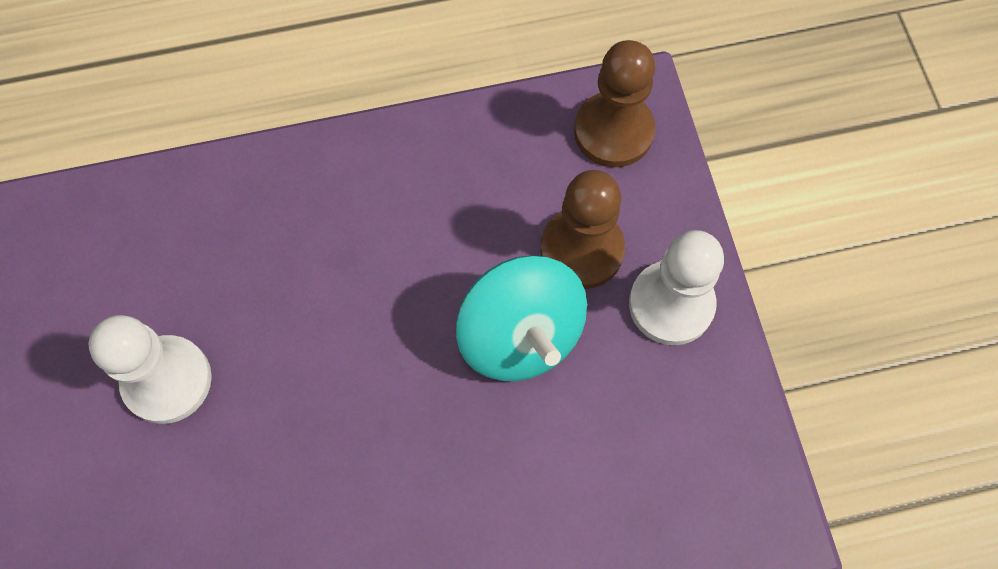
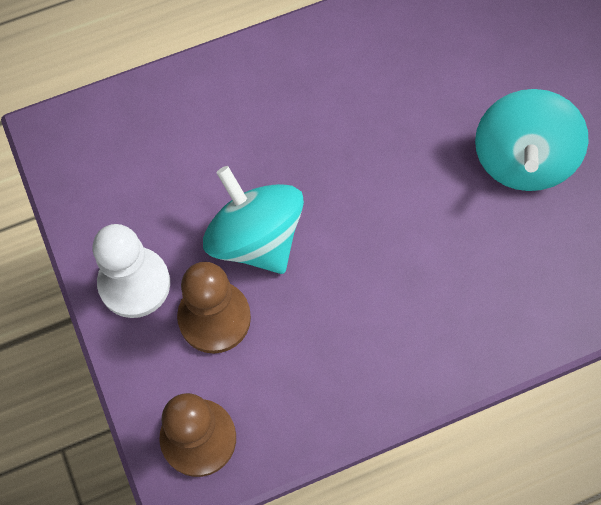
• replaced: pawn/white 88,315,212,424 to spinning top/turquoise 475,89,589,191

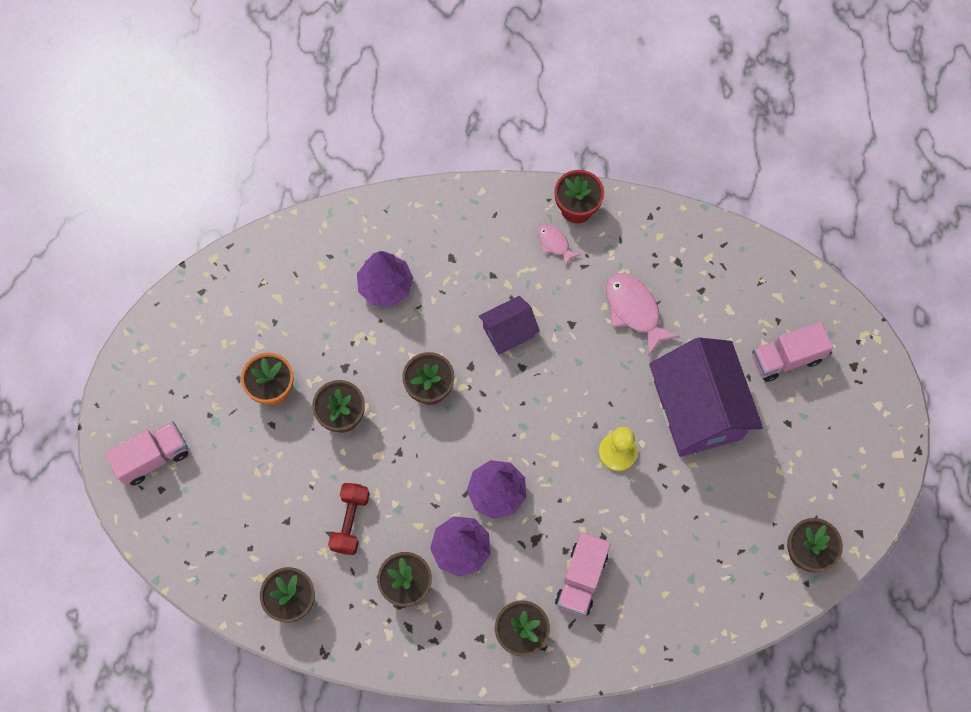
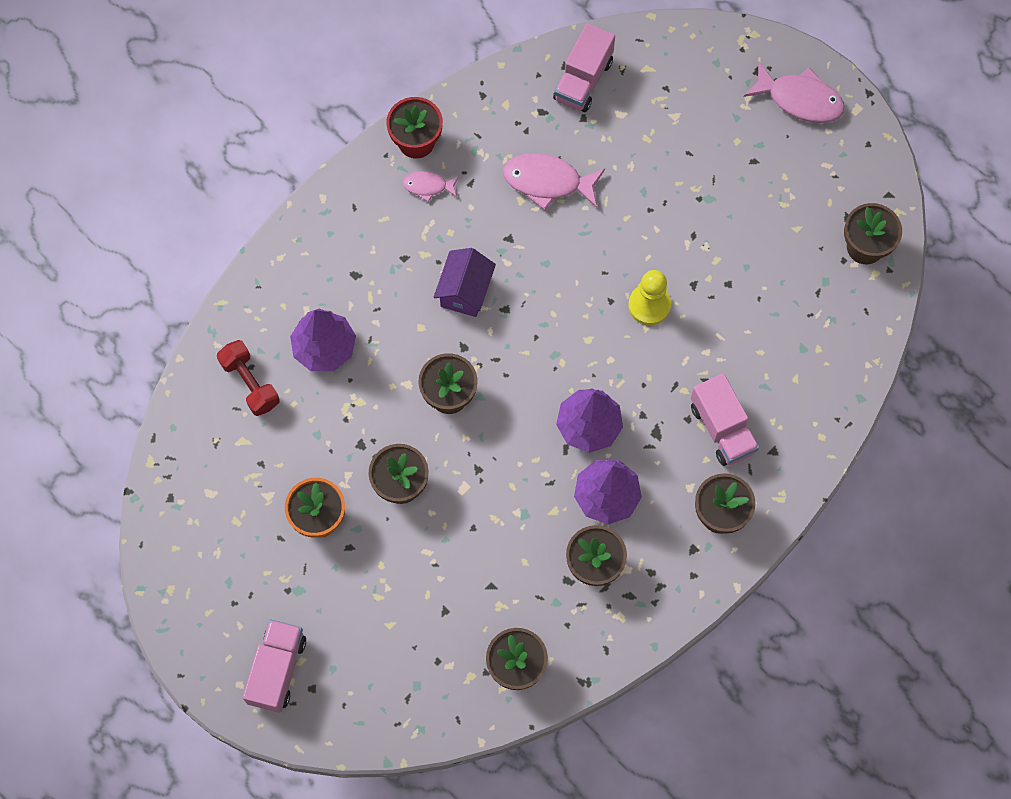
• moved: truck/pink 752,322,833,382 to 553,23,615,112
• removed: house/purple 649,337,763,457
• moved: dumbbell/red 328,483,370,555 to 217,340,280,416
• added: fish/pink 744,61,845,123

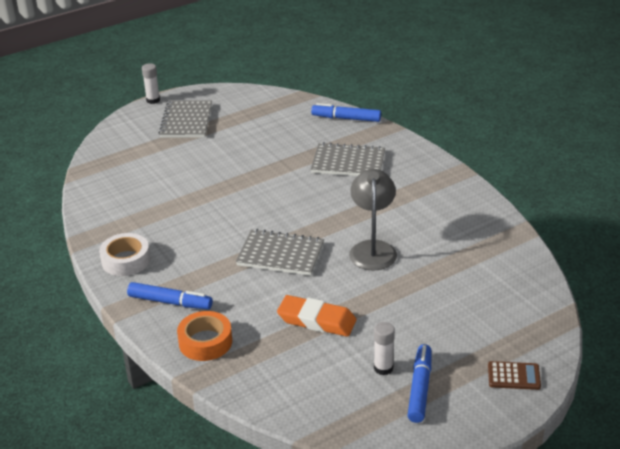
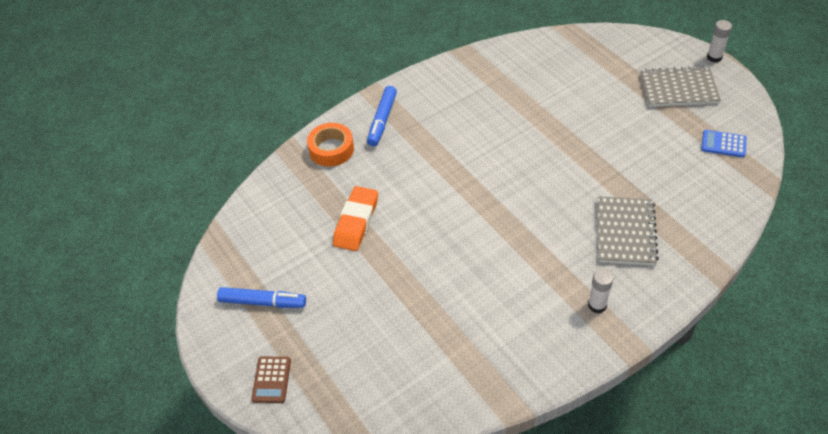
• removed: marker/blue 311,103,381,122
• removed: lamp/grey 349,169,397,271
• removed: notebook/grey 236,229,324,276
• removed: tape/white 99,233,150,276
• moved: glue stick/white 374,322,395,375 to 588,269,614,313
• added: calculator/blue 702,130,747,157

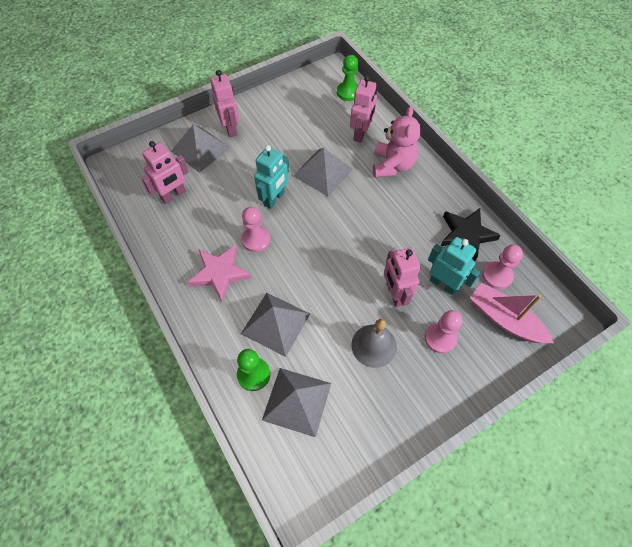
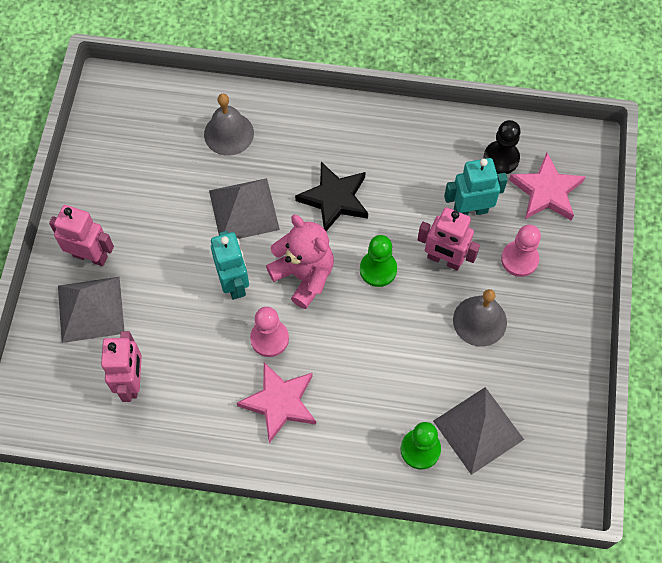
• moved: pawn/green 337,55,358,101 to 360,235,397,287
• replaced: robot/pink 350,76,377,143 to bell/grey 204,94,254,156
• moved: teddy bear/pink 373,106,421,178 to 266,215,334,309
• moved: star/black 441,208,501,261 to 295,162,368,231
• recoloured: pawn/pink 482,244,523,289 to pawn/black 483,120,521,174
• replaced: boat/pink 470,283,554,343 to star/pink 509,153,586,221
• removed: pyramid/grey 241,293,310,357

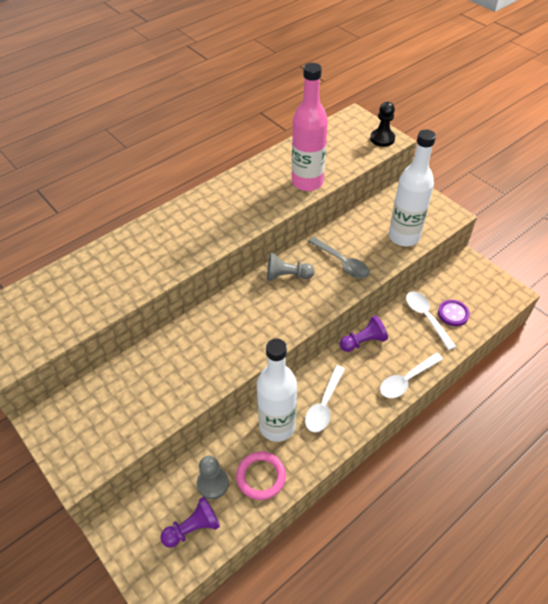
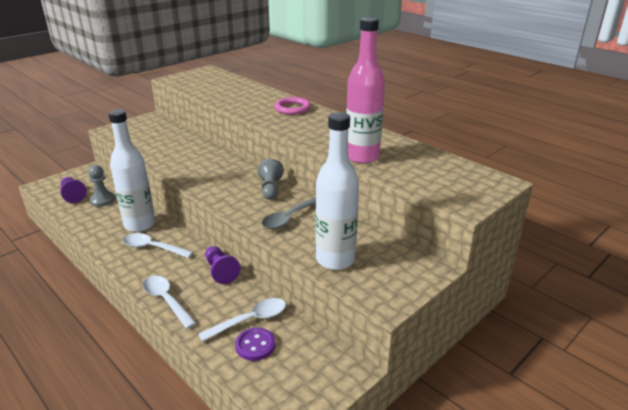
• removed: pawn/black 370,102,395,147
• moved: ring/pink 236,452,286,500 to 274,97,311,115

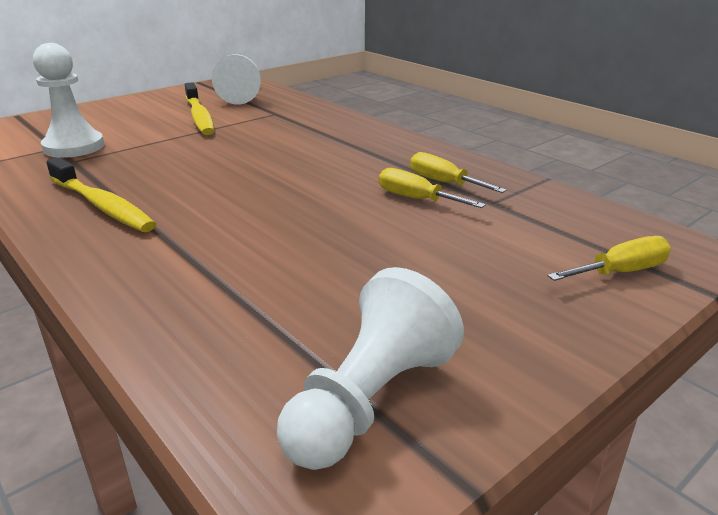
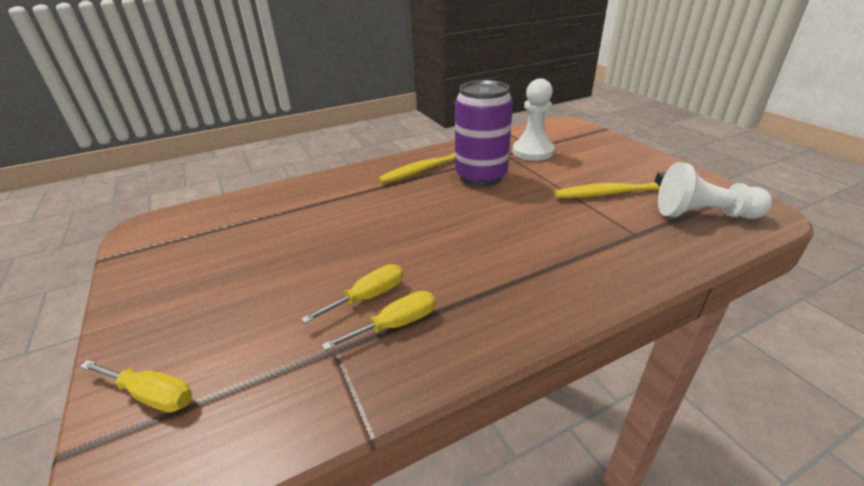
• turned: screwdriver/yellow 548,236,671,281 = 80,360,192,413 60 degrees counterclockwise
• removed: pawn/white 277,267,464,470
• added: can/purple 455,80,513,186

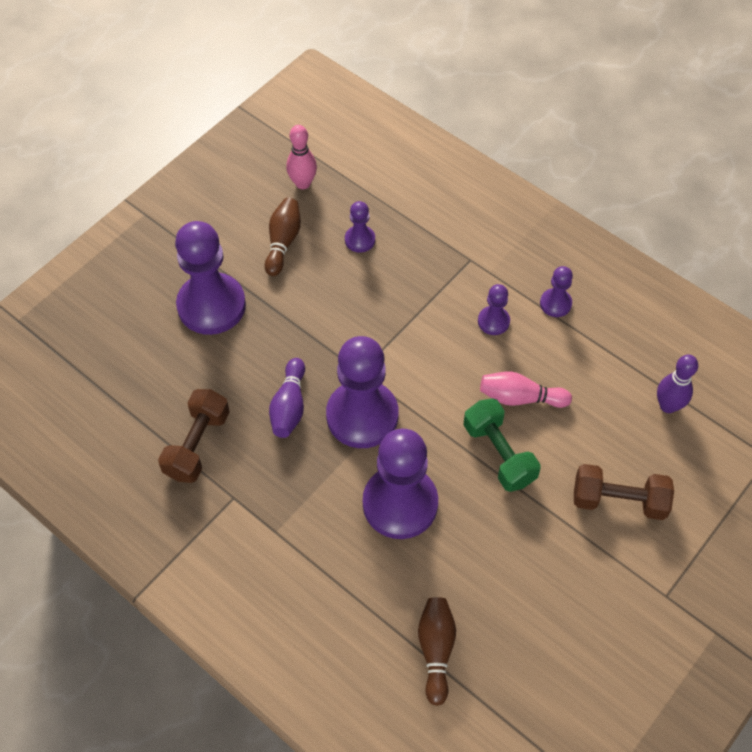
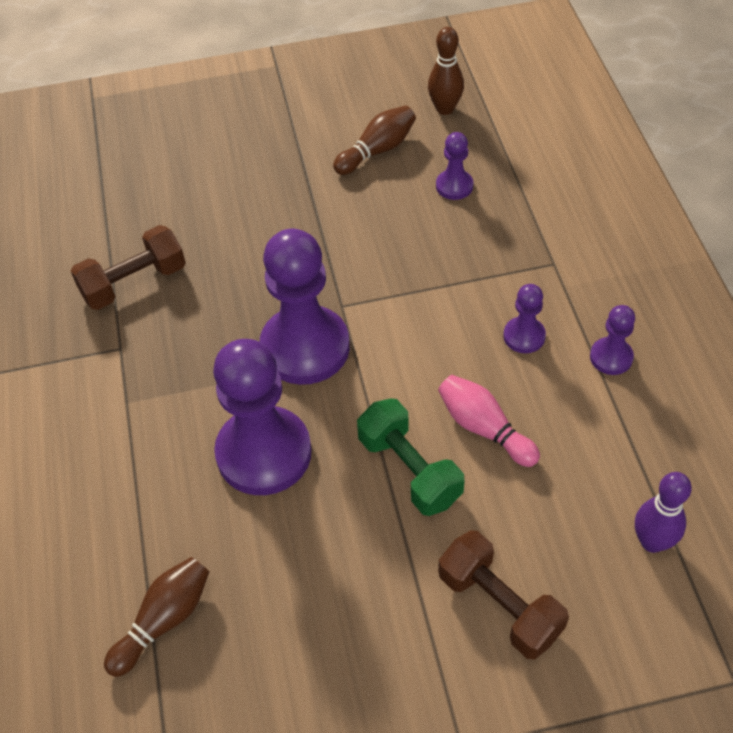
• recoloured: bowling pin/pink 286,125,317,189 to bowling pin/brown 428,27,464,115
• removed: pawn/purple 175,221,246,335
• removed: bowling pin/purple 269,358,305,438
• turned: dumbbell/green 464,398,541,492 = 357,398,464,516 45 degrees counterclockwise

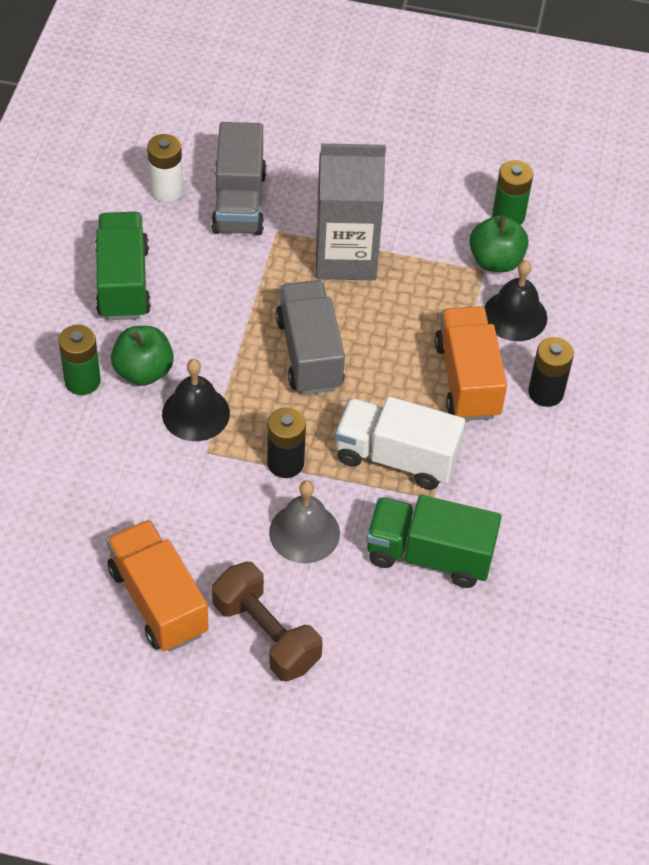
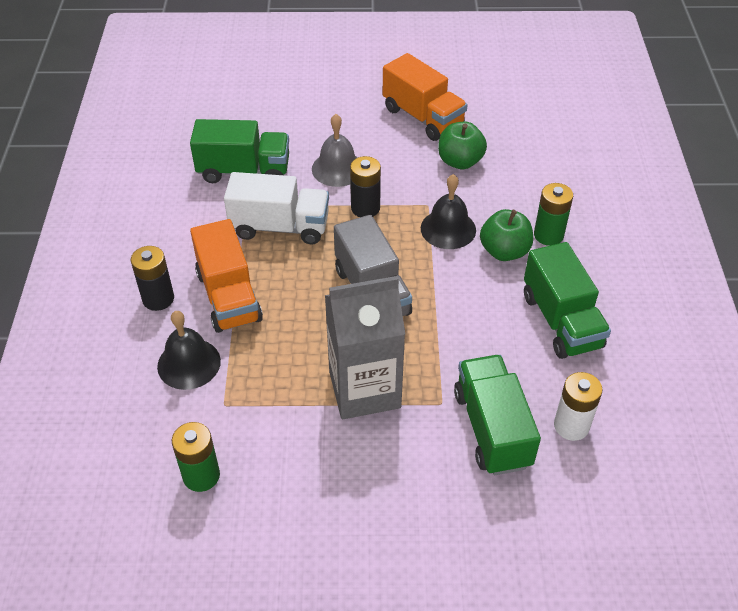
• recoloured: truck/grey 211,122,267,235 to truck/green 454,355,541,475
• moved: apple/green 469,215,529,272 to 438,122,487,169
• removed: dumbbell/brown 212,562,323,681

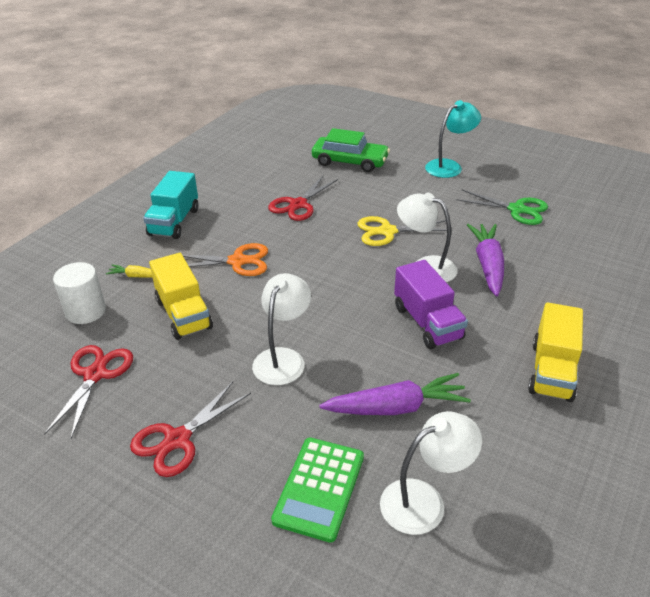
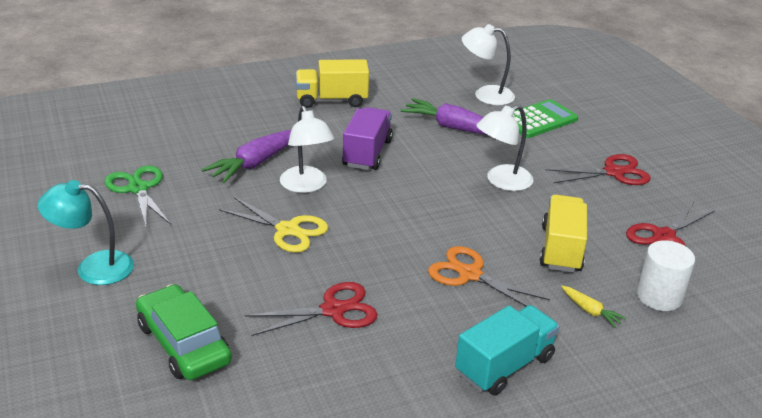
• turned: truck/yellow 528,302,583,402 = 296,59,369,108 150 degrees counterclockwise

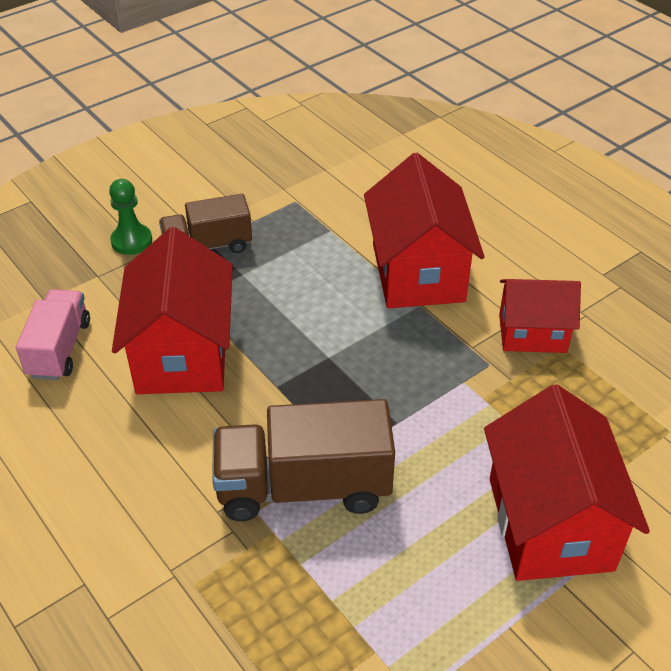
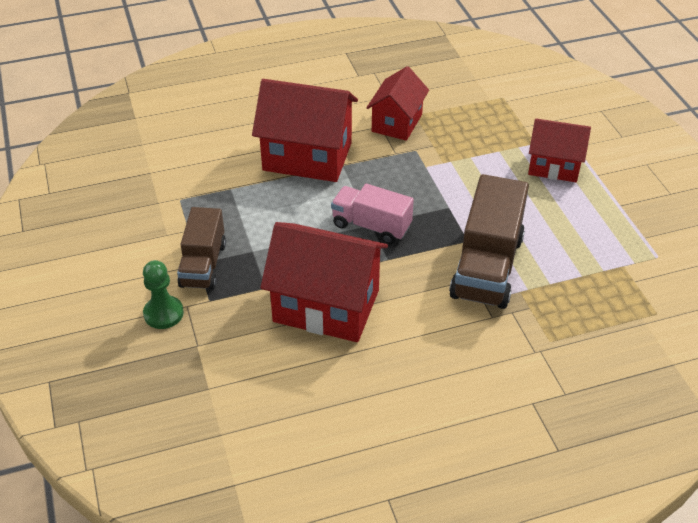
• moved: truck/pink 16,289,90,380 to 331,184,414,244
• resized: house/red 484,384,650,581 = 528,118,591,182 x0.62

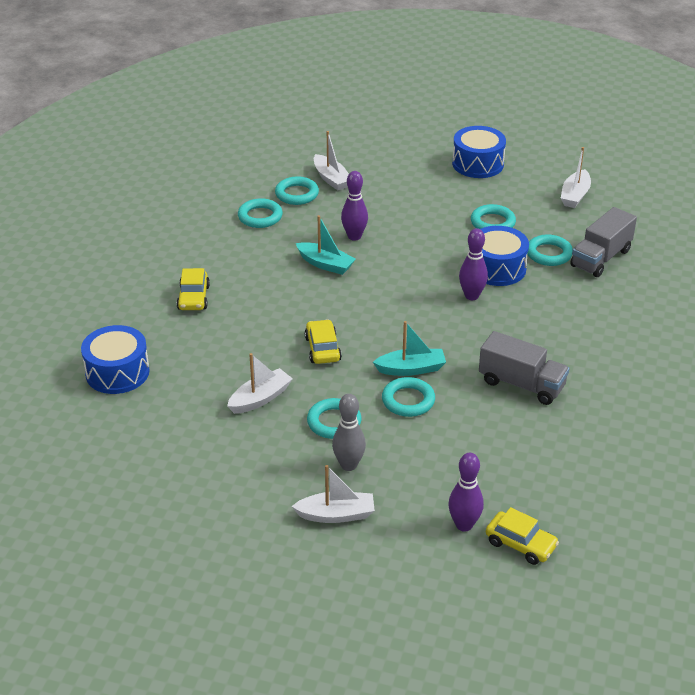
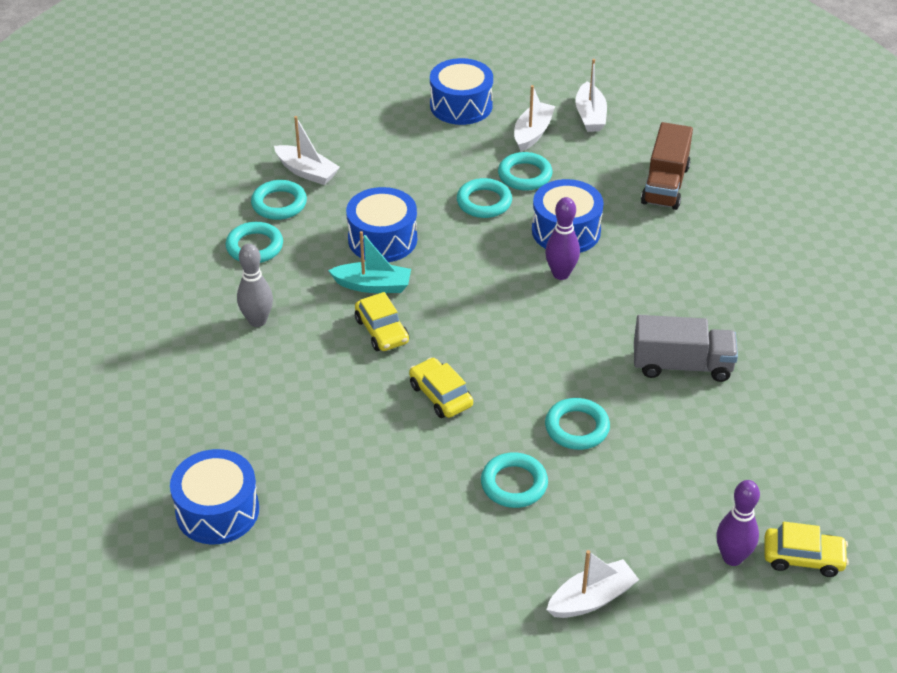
• replaced: bowling pin/purple 341,171,368,241 to drum/blue 346,187,417,262
• recoloured: truck/grey 570,207,637,277 to truck/brown 641,122,693,210
• moved: ring/turquoise 527,235,573,266 to 457,178,512,218
• moved: car/yellow 177,268,210,310 to 355,292,409,351
• removed: boat/turquoise 373,321,446,376
• moved: boat/white 227,353,293,414 to 514,85,555,152
• moved: bowling pin/grey 332,394,366,471 to 237,244,273,327

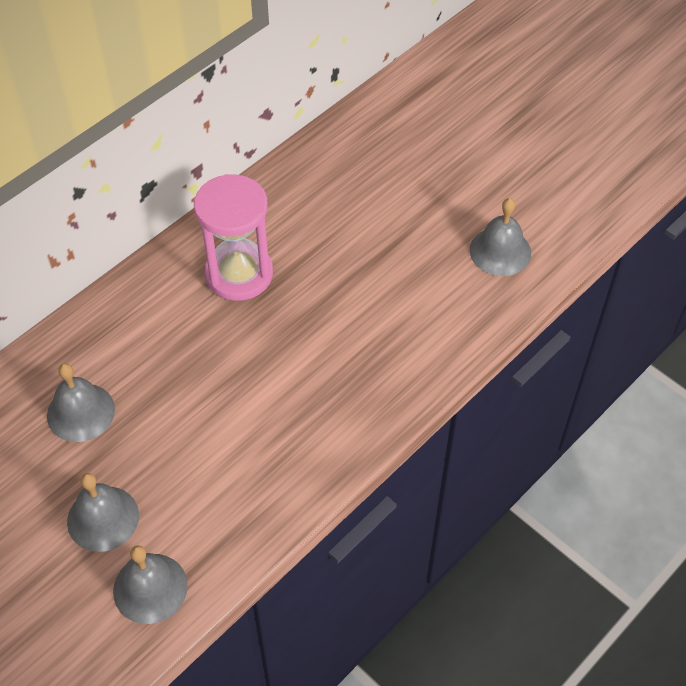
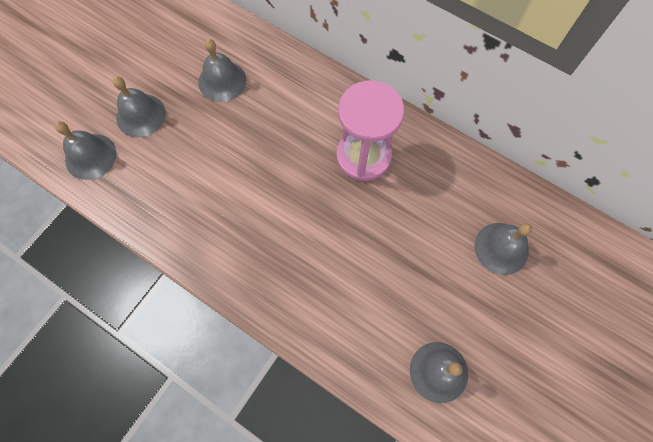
• added: bell/grey 475,223,532,275

